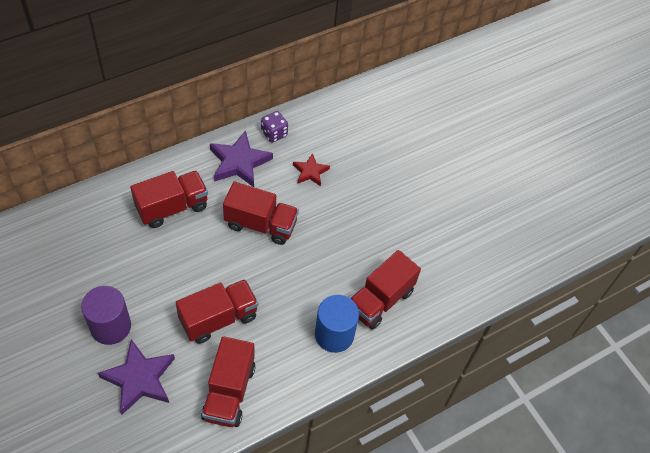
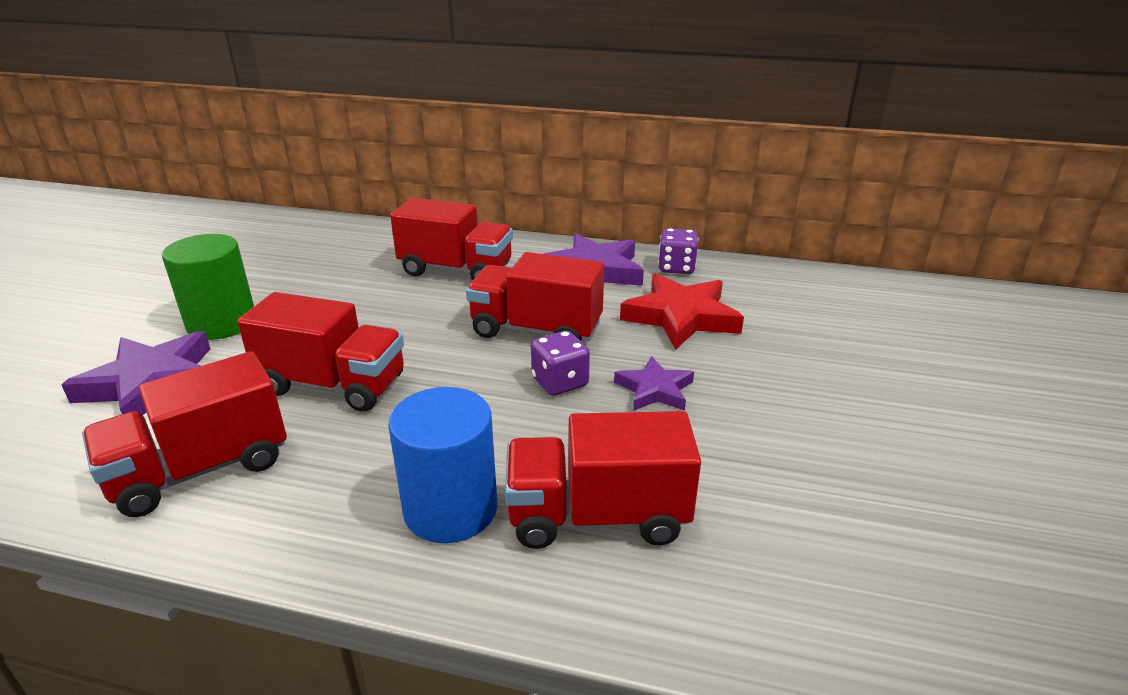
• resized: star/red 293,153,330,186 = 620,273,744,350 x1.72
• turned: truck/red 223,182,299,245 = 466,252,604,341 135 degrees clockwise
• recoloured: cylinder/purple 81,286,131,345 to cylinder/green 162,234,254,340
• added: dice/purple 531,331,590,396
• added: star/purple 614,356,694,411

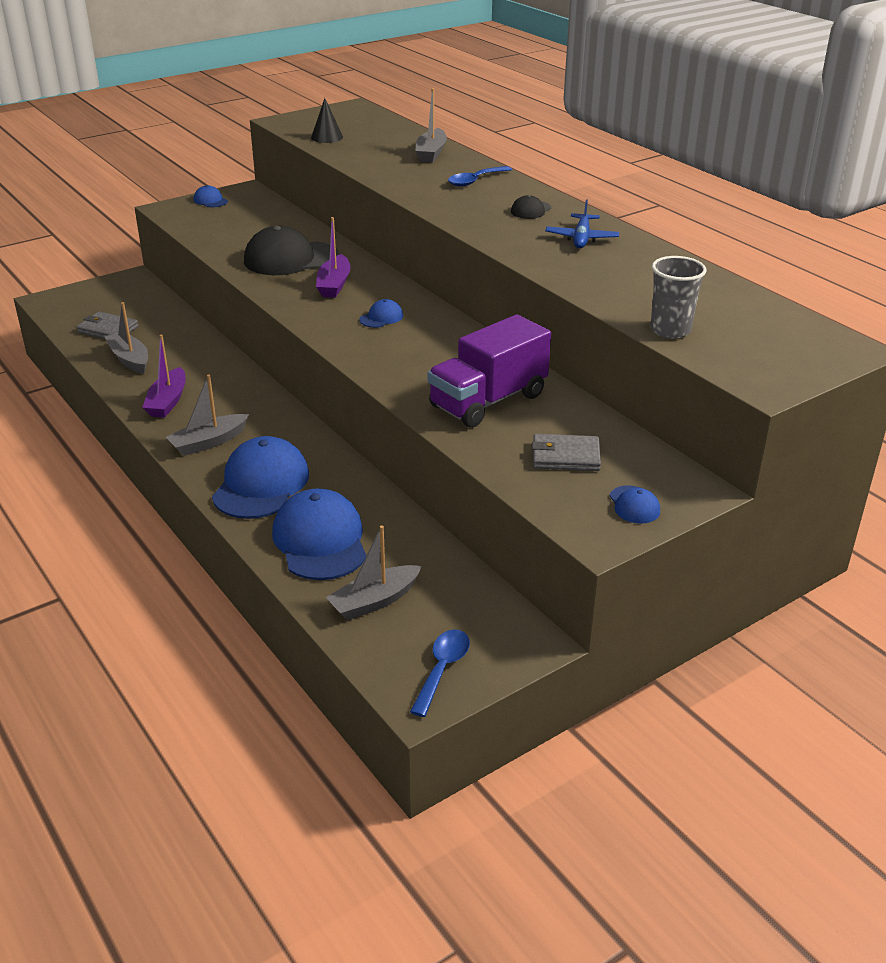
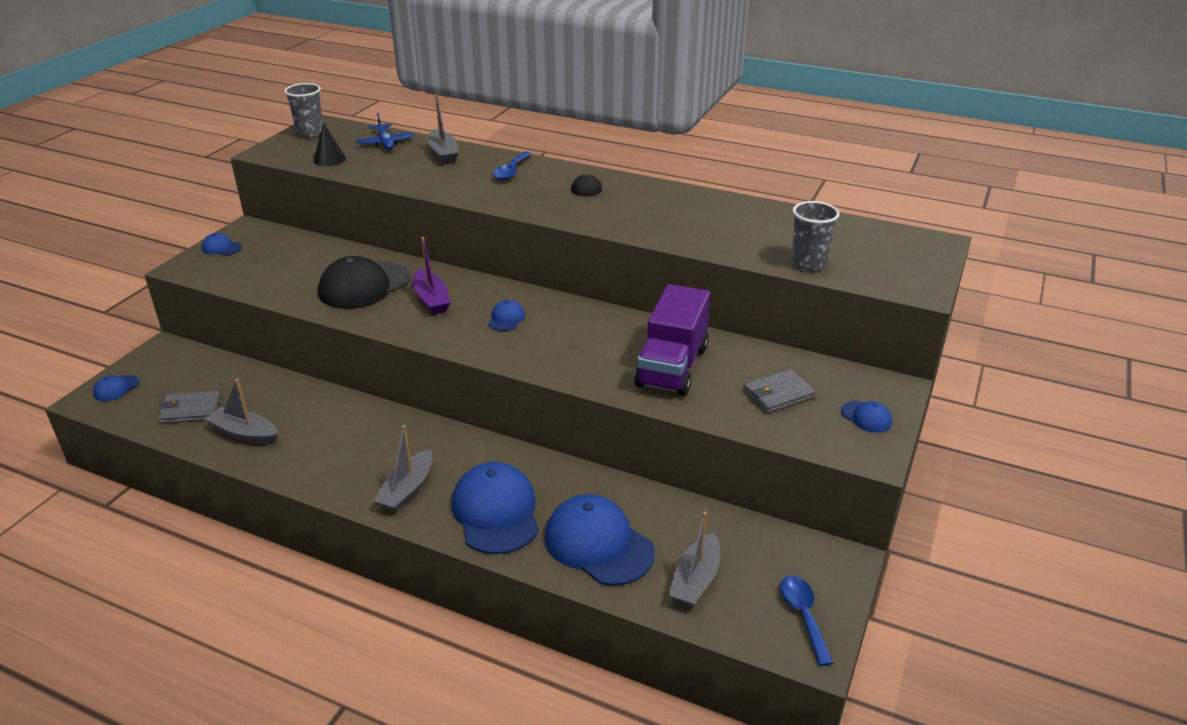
• moved: plane/blue 545,199,619,248 to 356,113,414,150
• removed: boat/purple 142,334,186,418
• added: cup/grey 284,83,323,138
• added: cap/blue 93,375,139,401

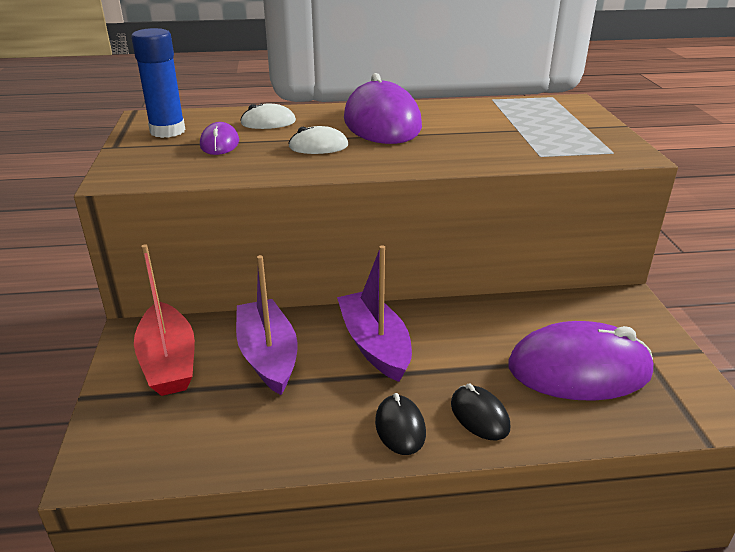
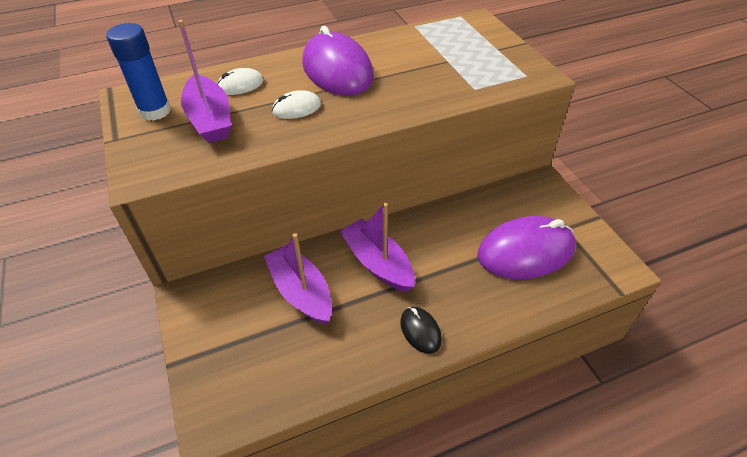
• replaced: mouse/purple 200,122,239,155 to boat/purple 178,20,231,143
• removed: boat/red 134,244,195,396
• removed: mouse/black 451,383,510,441

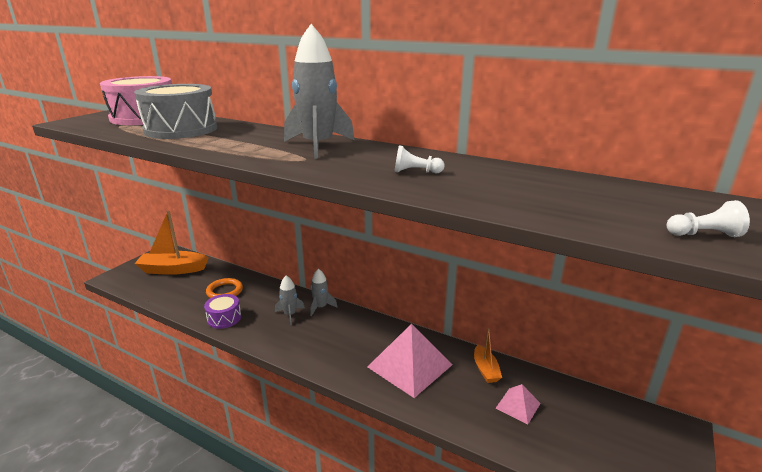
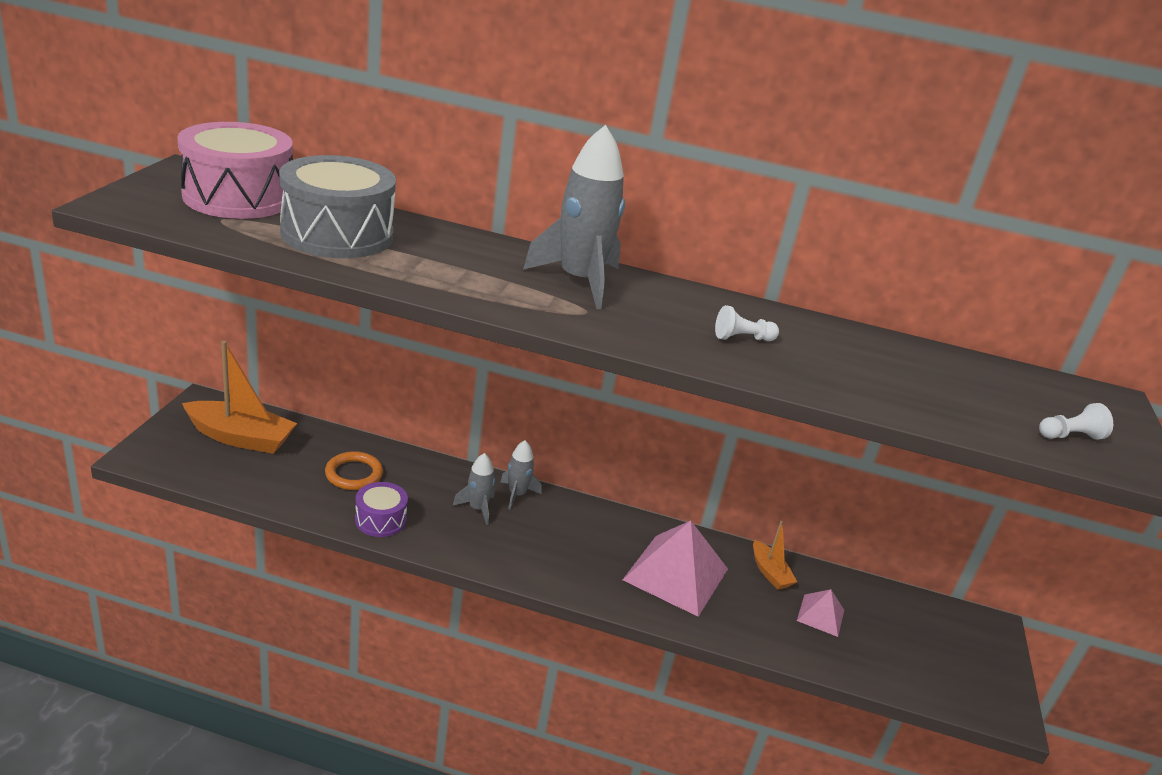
• turned: boat/orange 134,211,209,275 = 182,341,297,454 150 degrees counterclockwise

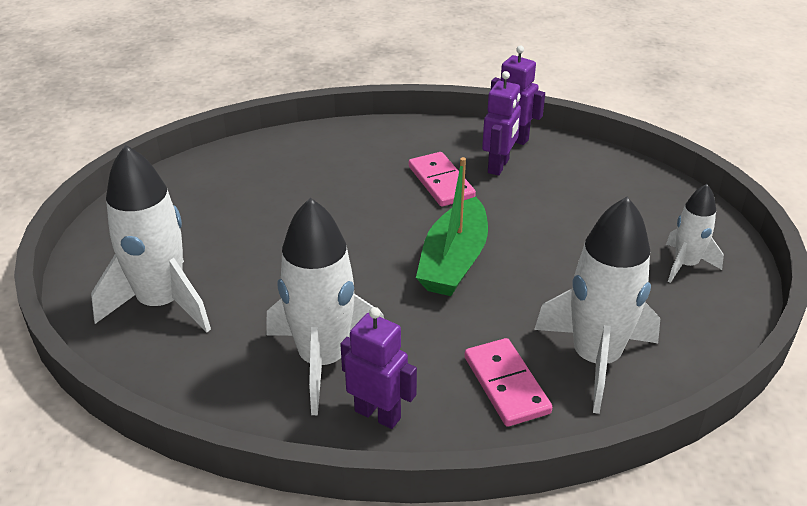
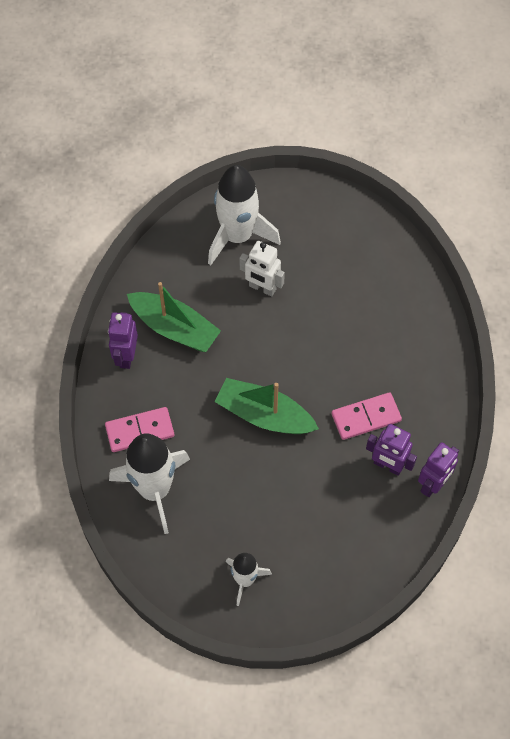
• replaced: rocket/white 266,198,384,415 to boat/green 127,282,221,352
• turned: robot/purple 340,307,417,429 = 108,312,138,369 150 degrees clockwise
• added: robot/white 239,241,285,297

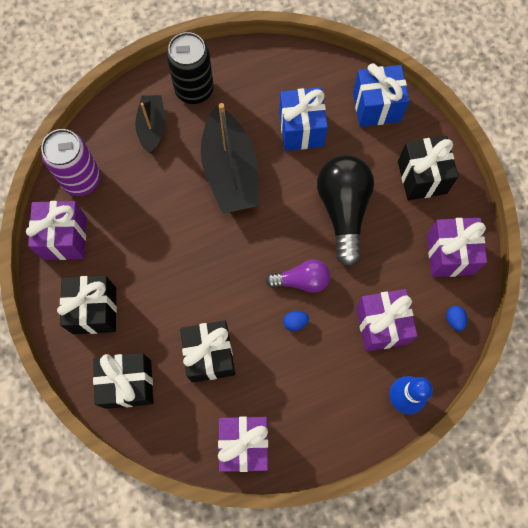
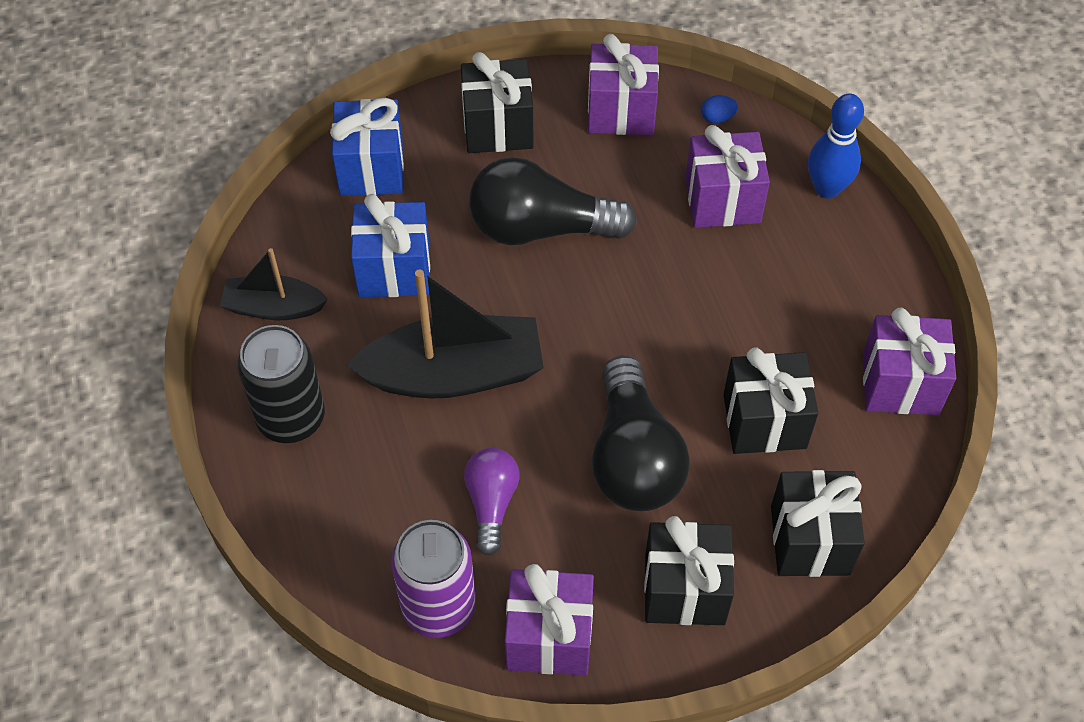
• moved: boat/black 135,95,165,153 to 220,248,328,320
• moved: light bulb/purple 266,259,330,293 to 464,448,520,556
• removed: egg/blue 283,311,309,331
• added: light bulb/black 591,355,690,511

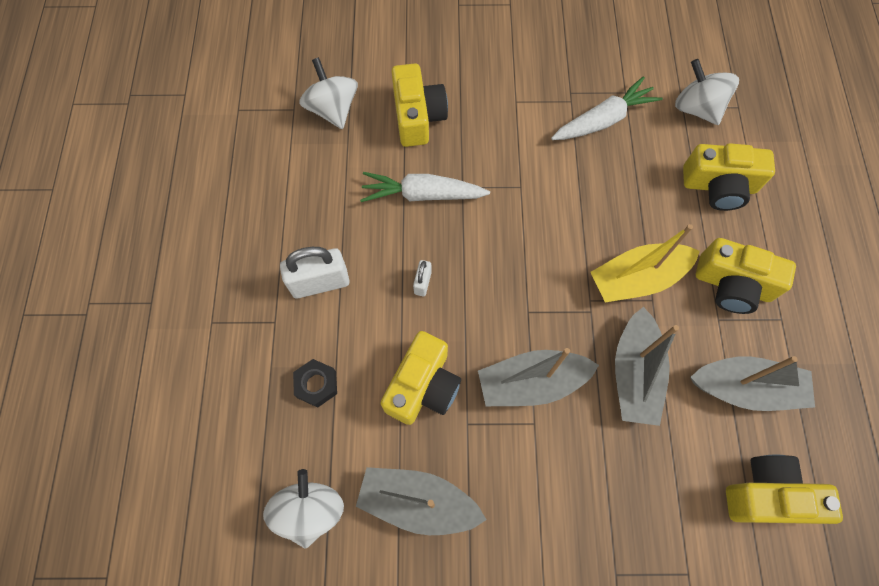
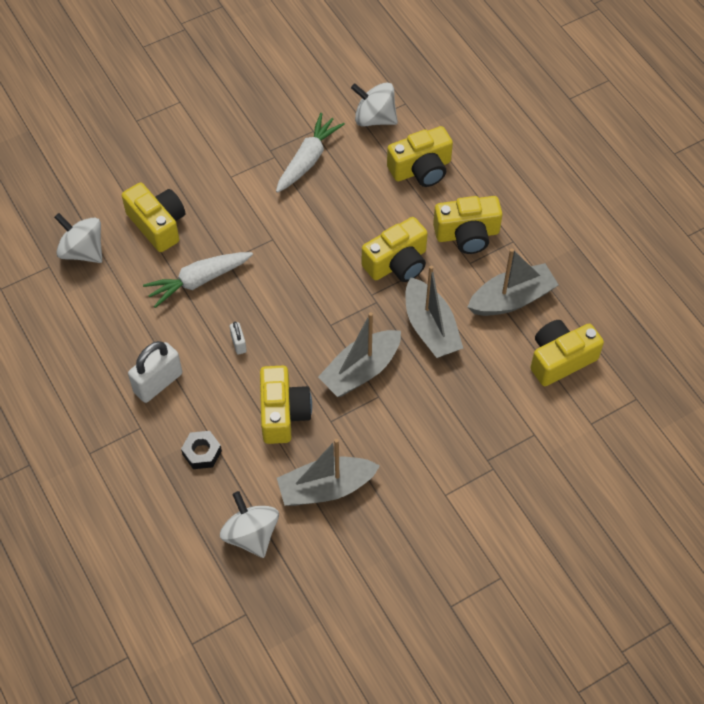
• replaced: boat/yellow 590,224,700,302 to camera/yellow 362,217,428,282

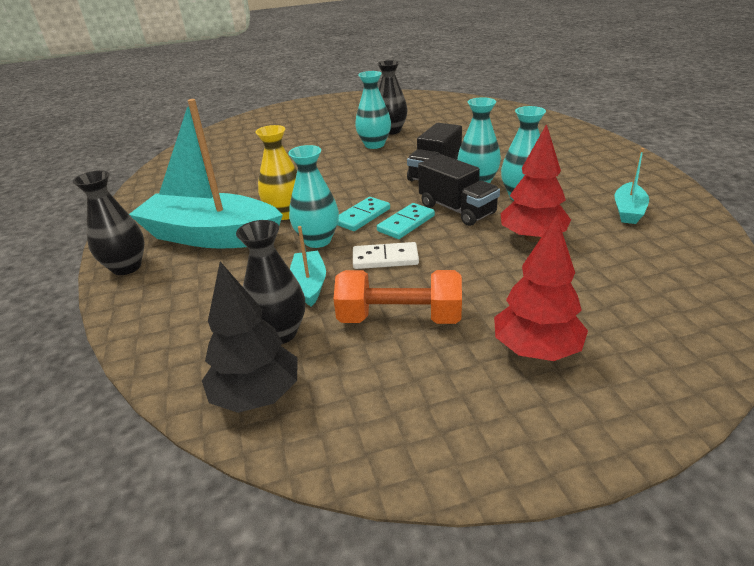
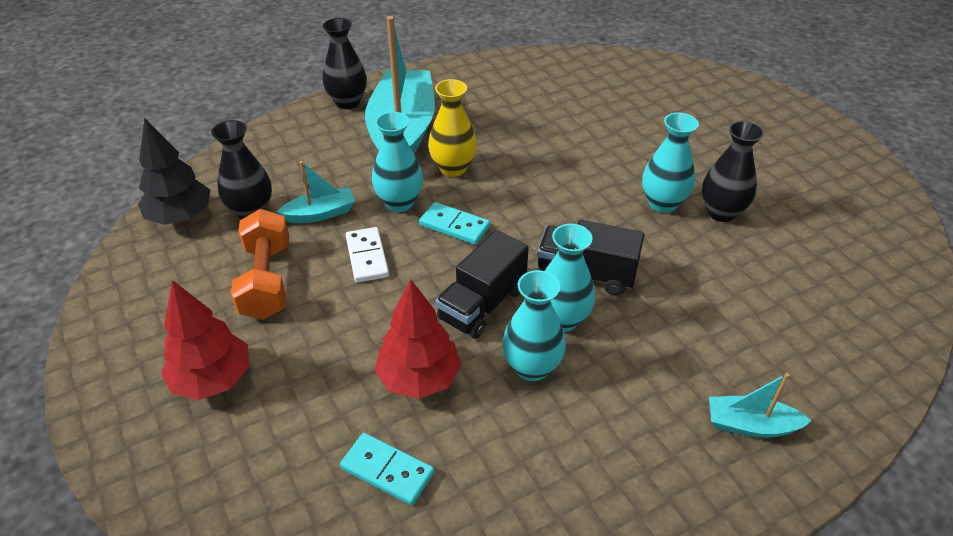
• moved: boat/turquoise 614,148,649,224 to 709,373,812,438
• moved: domino/turquoise 377,203,435,239 to 340,433,434,505

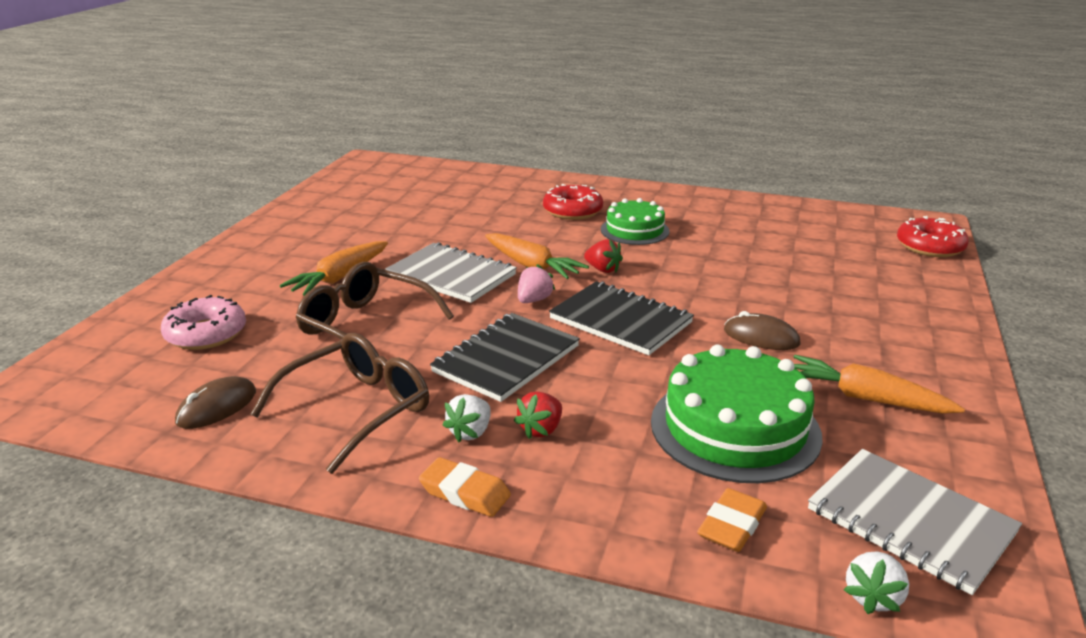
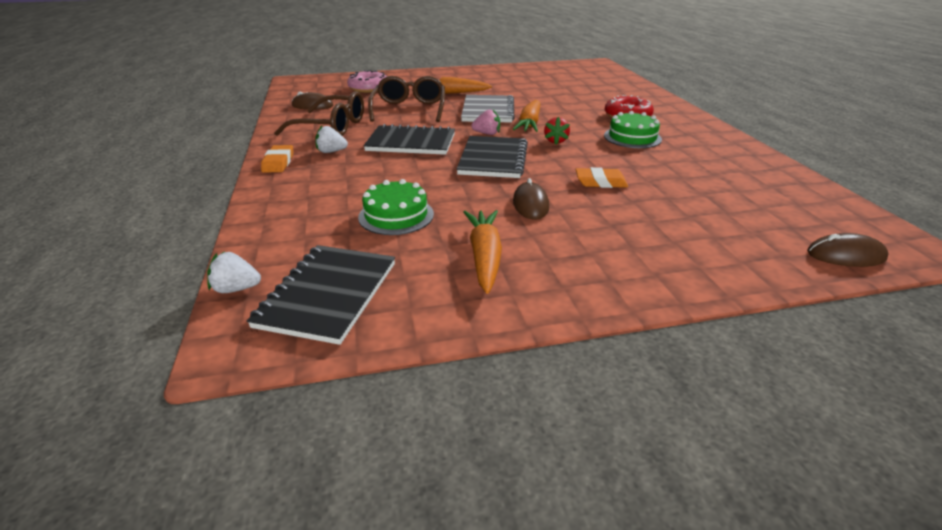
• replaced: donut/red 897,216,969,257 to mouse/brown 807,233,889,267
• resized: cake/green 651,345,823,483 = 358,179,434,235 x0.61
• removed: strawberry/red 514,392,562,439
• recoloured: notebook/grey 808,449,1022,595 to notebook/black 247,245,395,345
• moved: eraser/orange 697,488,767,552 to 575,167,628,188

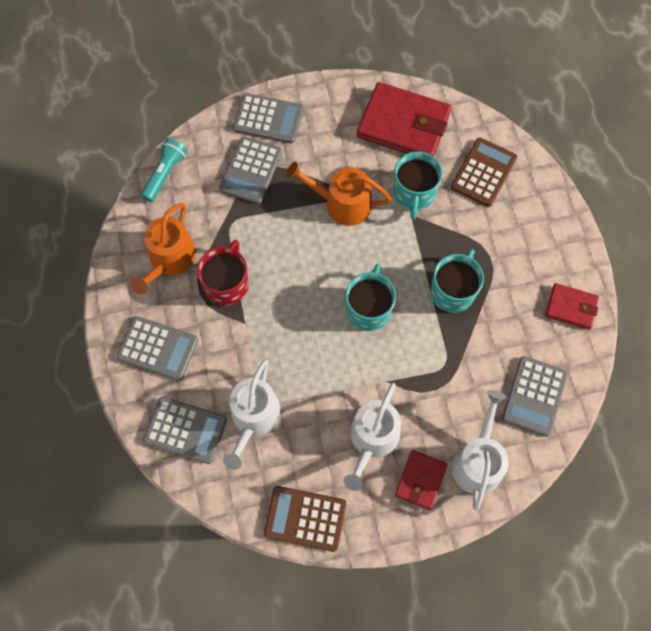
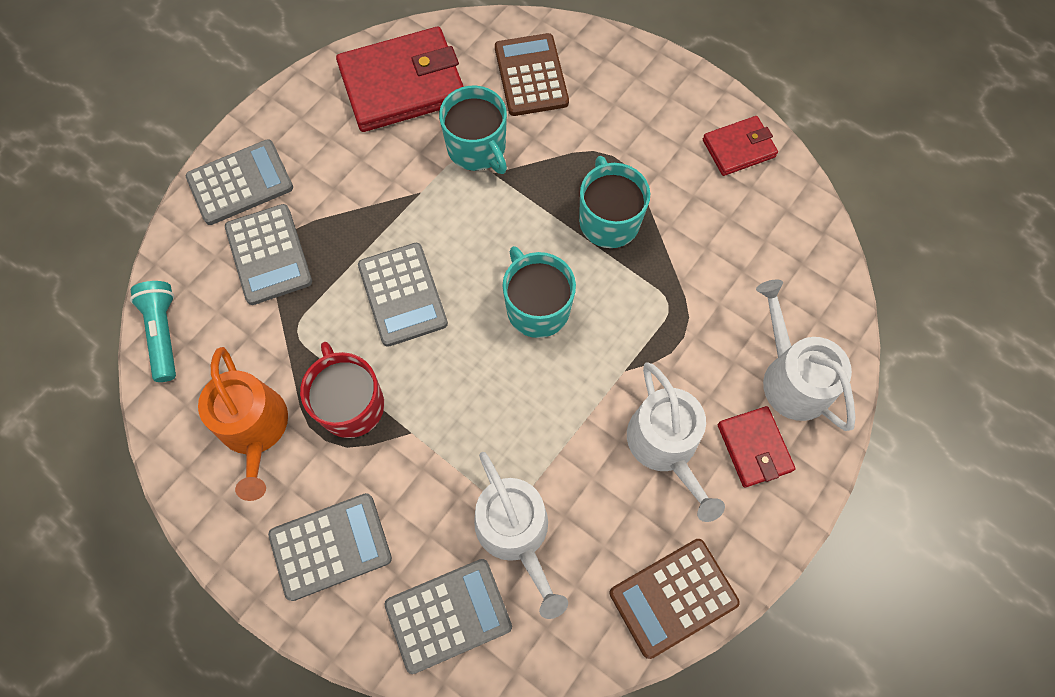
• removed: watering can/orange 286,162,392,226
• moved: calculator/grey 502,356,568,437 to 358,243,448,347

